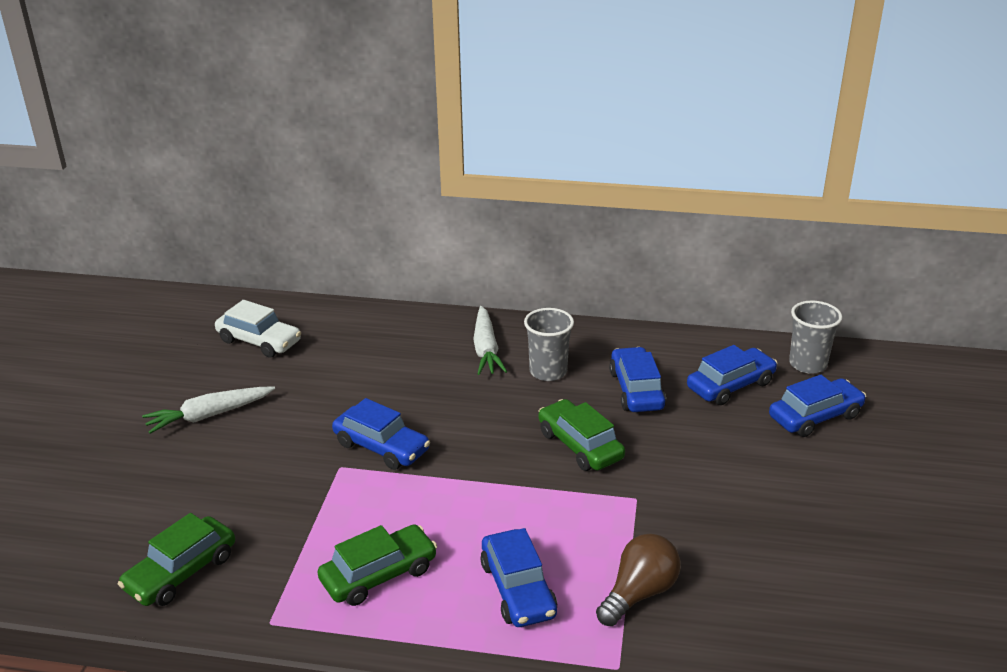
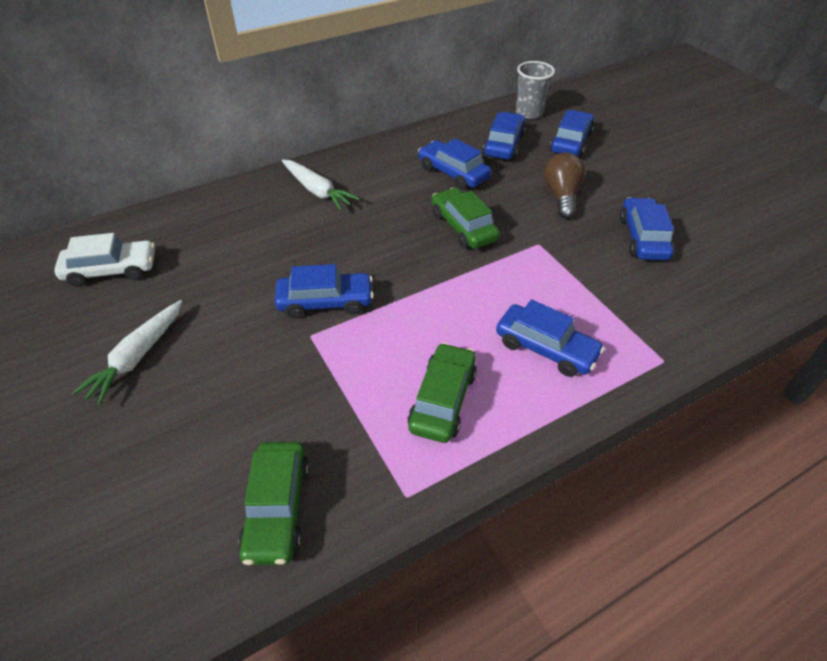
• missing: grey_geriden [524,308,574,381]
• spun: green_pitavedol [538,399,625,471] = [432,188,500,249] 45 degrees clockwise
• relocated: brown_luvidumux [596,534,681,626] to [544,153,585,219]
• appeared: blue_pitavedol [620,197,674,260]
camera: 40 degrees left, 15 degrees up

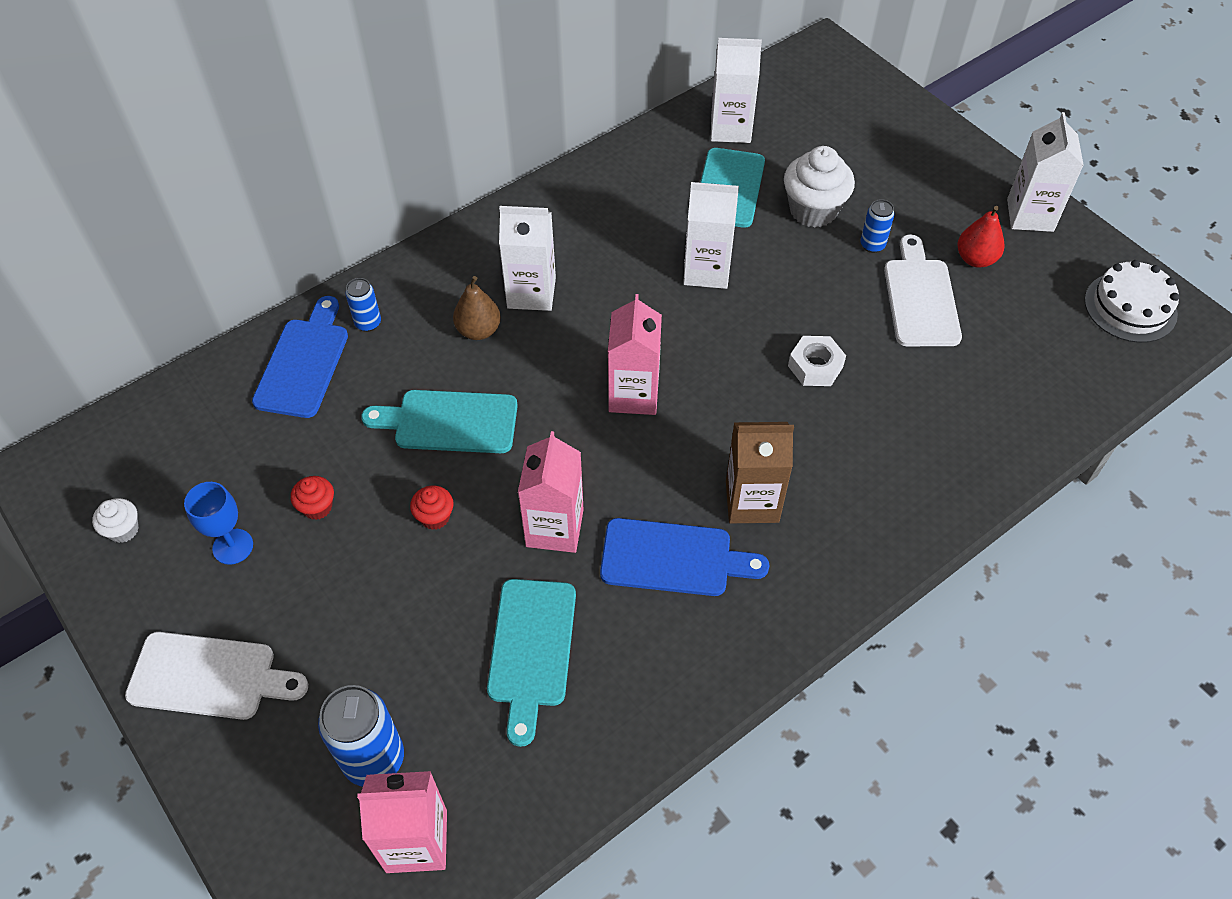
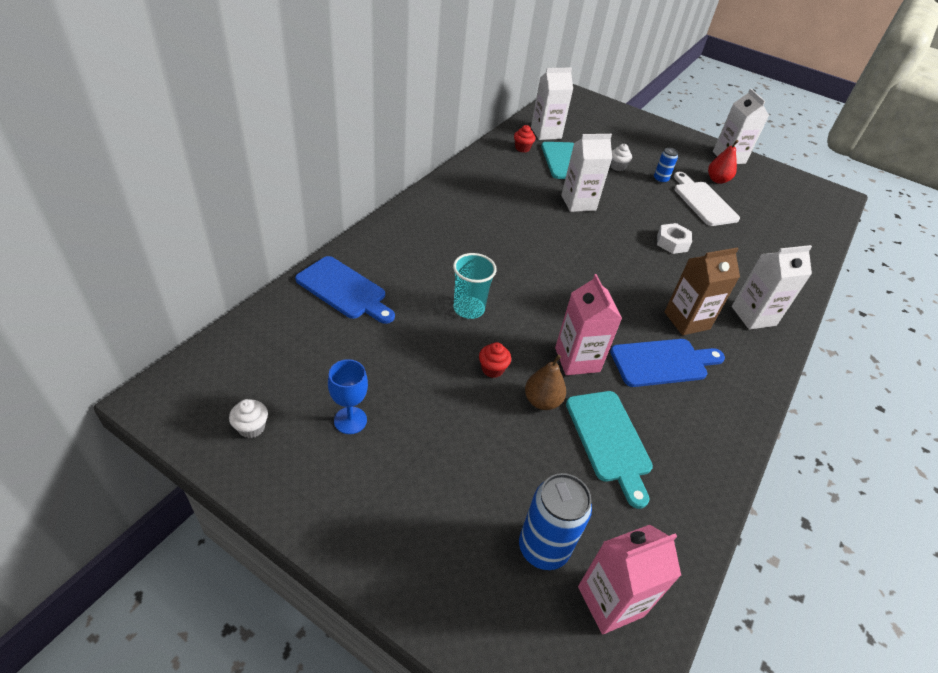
• missing: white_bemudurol [125,632,308,720]
• spun: blue_bemudurol [252,296,348,418] = [295,256,395,324] 135 degrees clockwise
• relocated: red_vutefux [291,476,334,520] to [514,125,536,153]
• missing: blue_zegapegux [345,278,381,332]
• exchanged: turquoise_bemudurol [361,390,518,453] to turquoise_geriden [453,253,497,319]
• relocated: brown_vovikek [453,276,501,340] to [525,355,566,410]
• relocated: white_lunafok [499,206,556,311] to [732,245,812,330]
• missing: pink_lunafok [608,294,662,415]
• size: white_vutefux [784,146,855,228] = [610,144,632,171] x0.52
• missing: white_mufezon [1085,260,1179,343]
camera: 25 degrees left, 10 degrees down

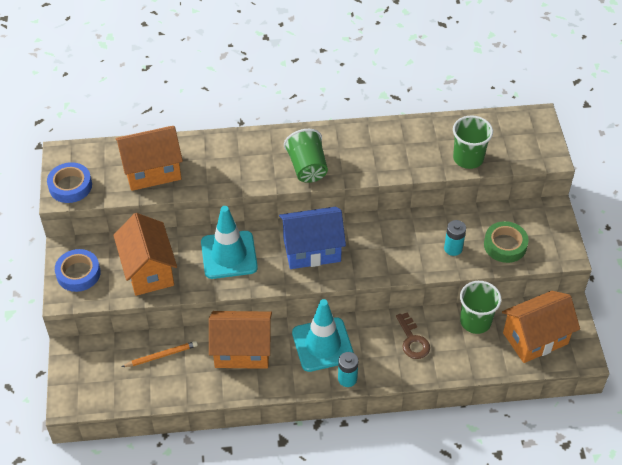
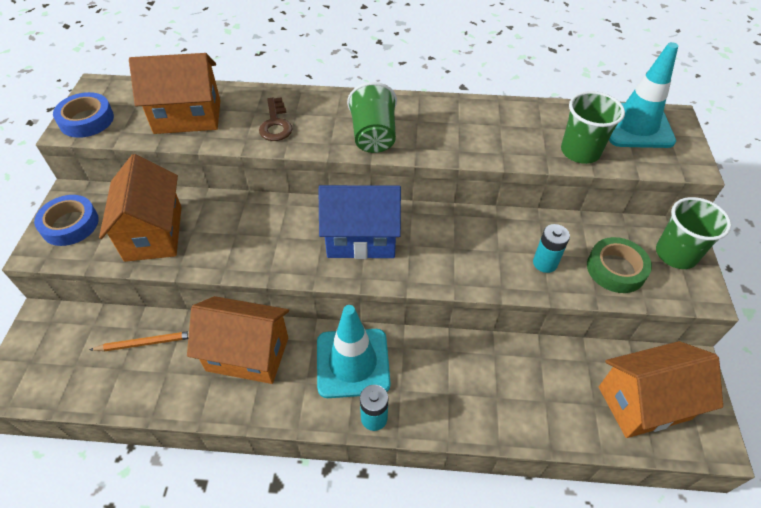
• relocated: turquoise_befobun [201,206,258,279] to [609,42,678,148]
• relocated: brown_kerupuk [396,312,430,359] to [259,97,292,141]
• relocated: green_geriden [460,281,501,334] to [656,197,731,269]
camera: 10 degrees right, 0 degrees up

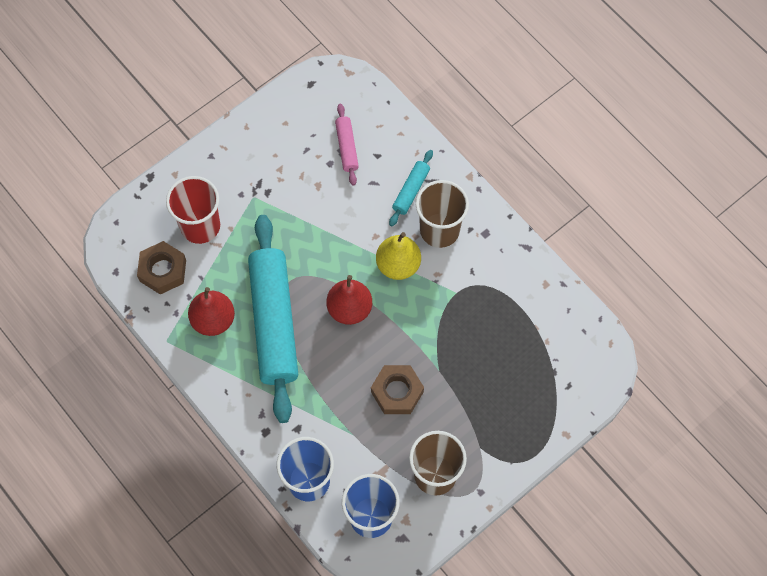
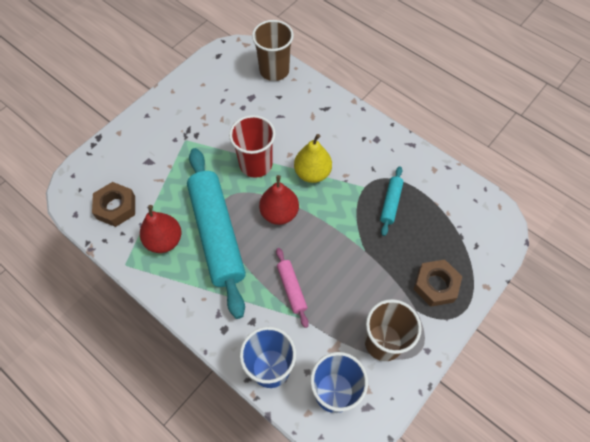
• relocated: red_geriden [166,176,220,244] to [229,115,276,178]
• relocated: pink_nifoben [335,104,359,186] to [276,248,309,328]
• relocated: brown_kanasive [371,365,424,414] to [413,260,462,307]
• relocated: turquoise_nifoben [389,150,433,226] to [380,166,404,236]
• relocated: brown_geriden [416,180,469,248] to [252,20,294,81]
camera: 10 degrees left, 5 degrees down

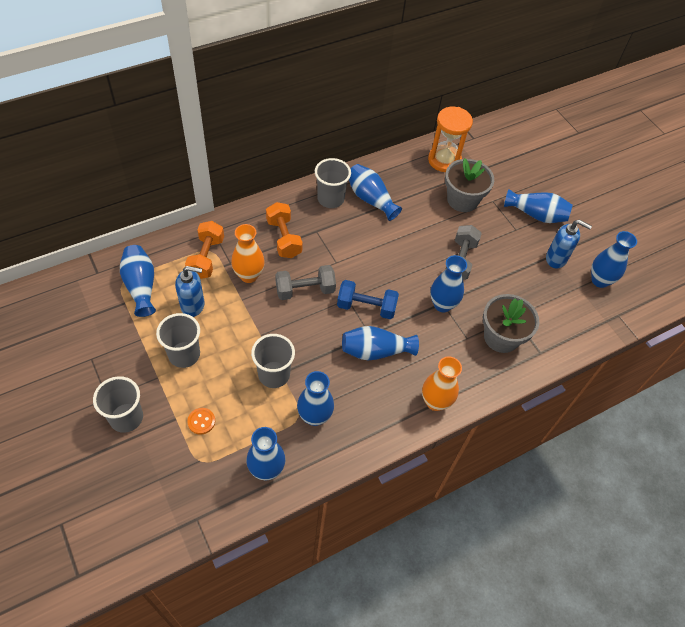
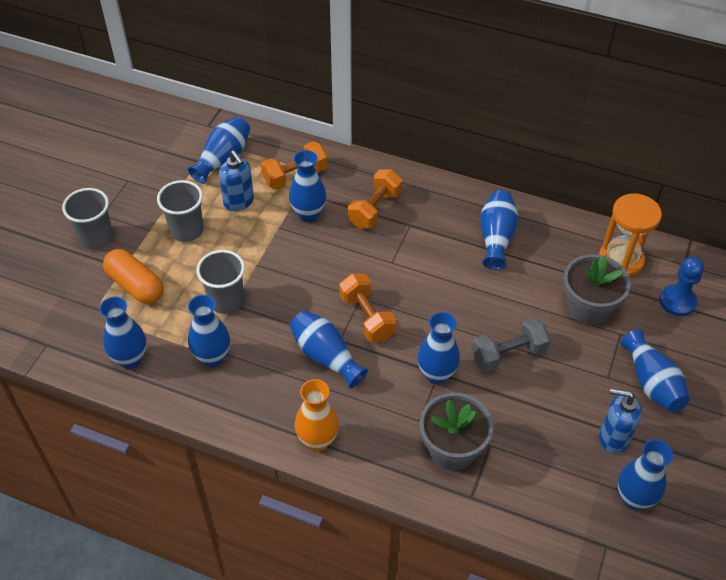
• exchanged: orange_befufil [187,408,215,435] to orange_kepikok [103,249,164,304]
• colour: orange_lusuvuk [231,224,265,283] to blue_lusuvuk [289,150,326,222]
• missing: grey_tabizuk [275,265,336,300]
• missing: grey_geriden [315,158,351,208]
• colour: blue_tabizuk [337,280,399,319] to orange_tabizuk [339,273,396,342]
• spun: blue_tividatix [546,220,592,269] = [599,388,642,454] 120 degrees clockwise
• appeared: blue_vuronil [659,257,704,316]
camera: 55 degrees right, 5 degrees down

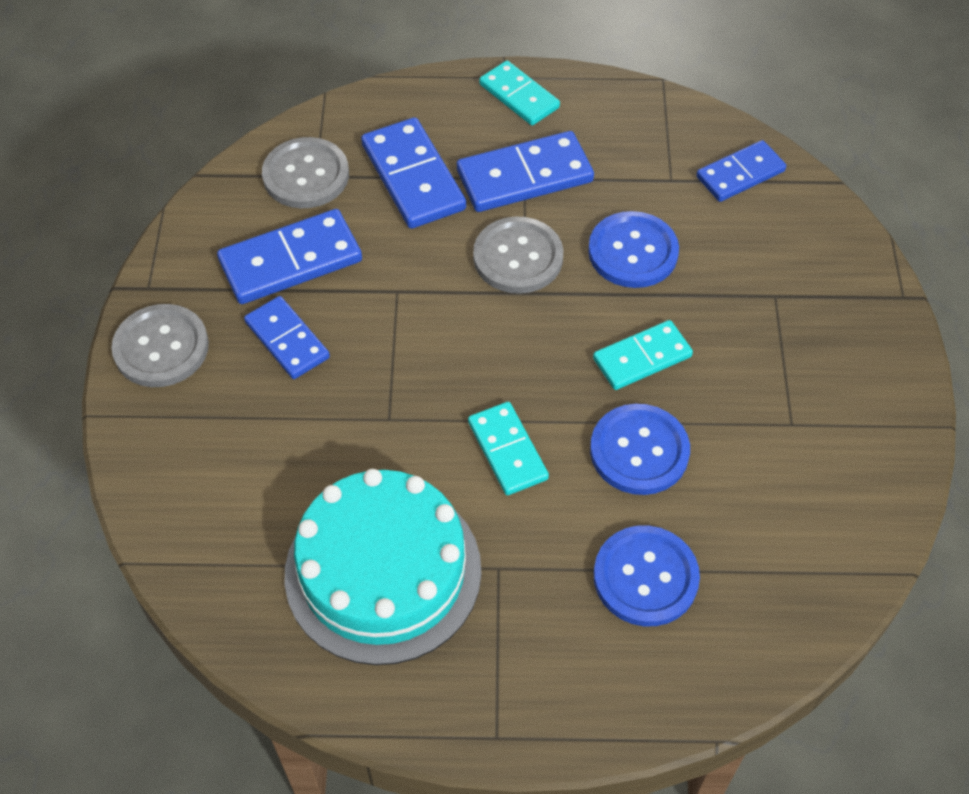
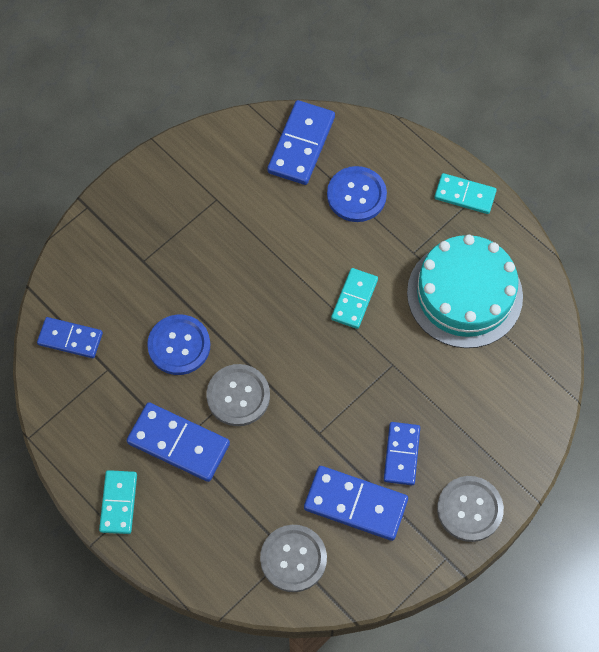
• relocated: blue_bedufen [361,117,466,229] to [267,100,335,185]
• missing: blue_befufil [590,404,690,495]
• relocated: turquoise_bedufen [593,320,693,390] to [434,173,497,214]
camera: 135 degrees left, 10 degrees up

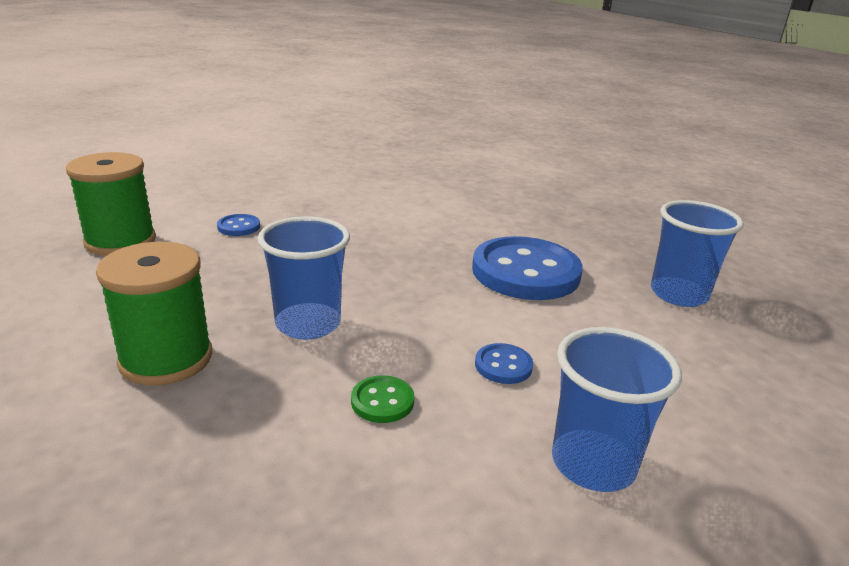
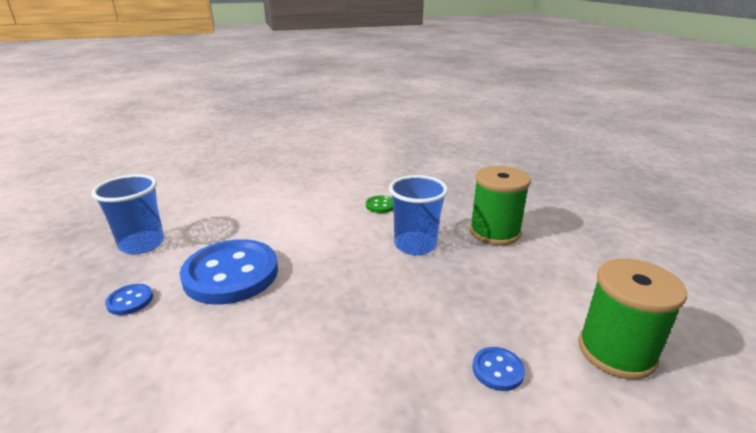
• relocated: blue_befufil [475,343,533,384] to [105,284,153,315]
• missing: blue_geriden [552,327,682,492]
camera: 165 degrees left, 0 degrees up

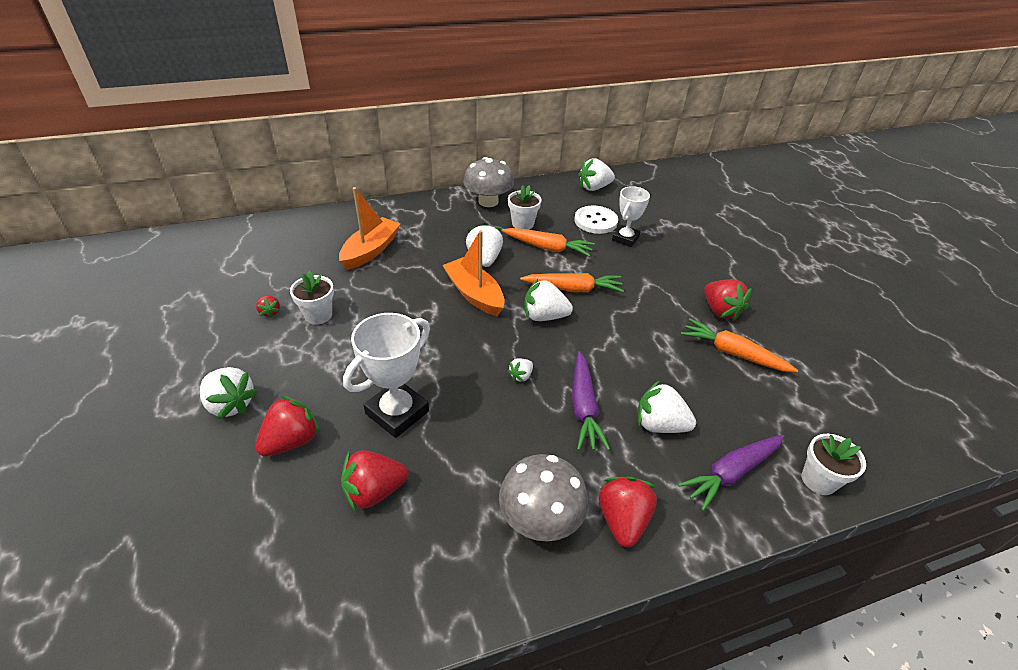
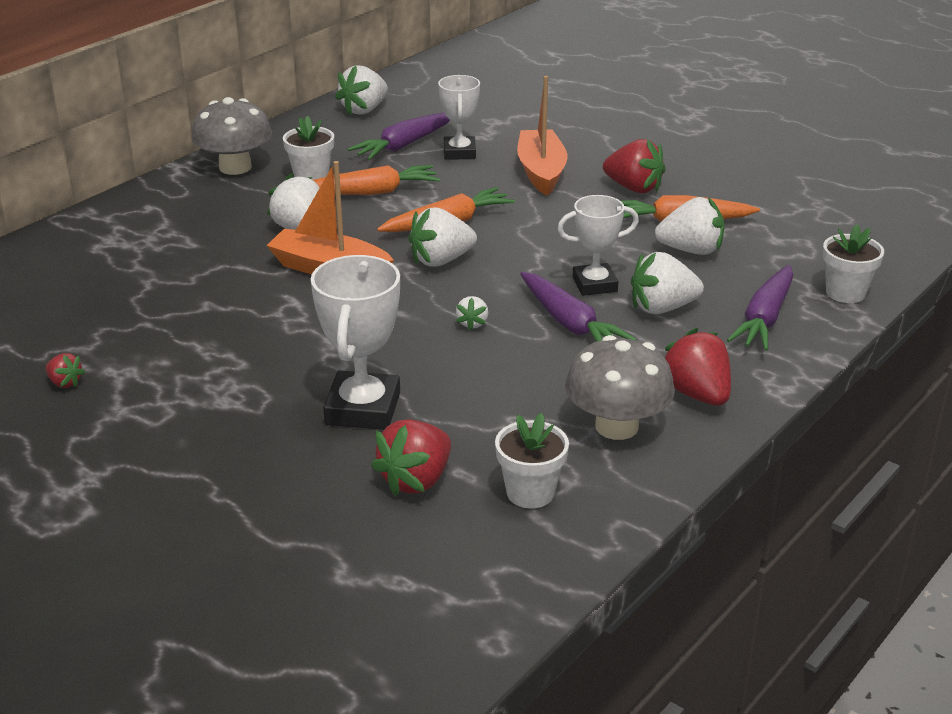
• relocated: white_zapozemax [200,367,258,419] to [655,197,725,255]
• missing: red_zapozemax [256,395,320,456]
• relocated: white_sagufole [290,271,334,325] to [495,413,569,508]
• relocated: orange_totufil [339,187,400,270] to [517,76,567,196]
• exchanged: white_befufil [574,206,618,234] to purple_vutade [347,113,450,160]
• appeared: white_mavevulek [558,195,639,296]
camera: 30 degrees left, 10 degrees down

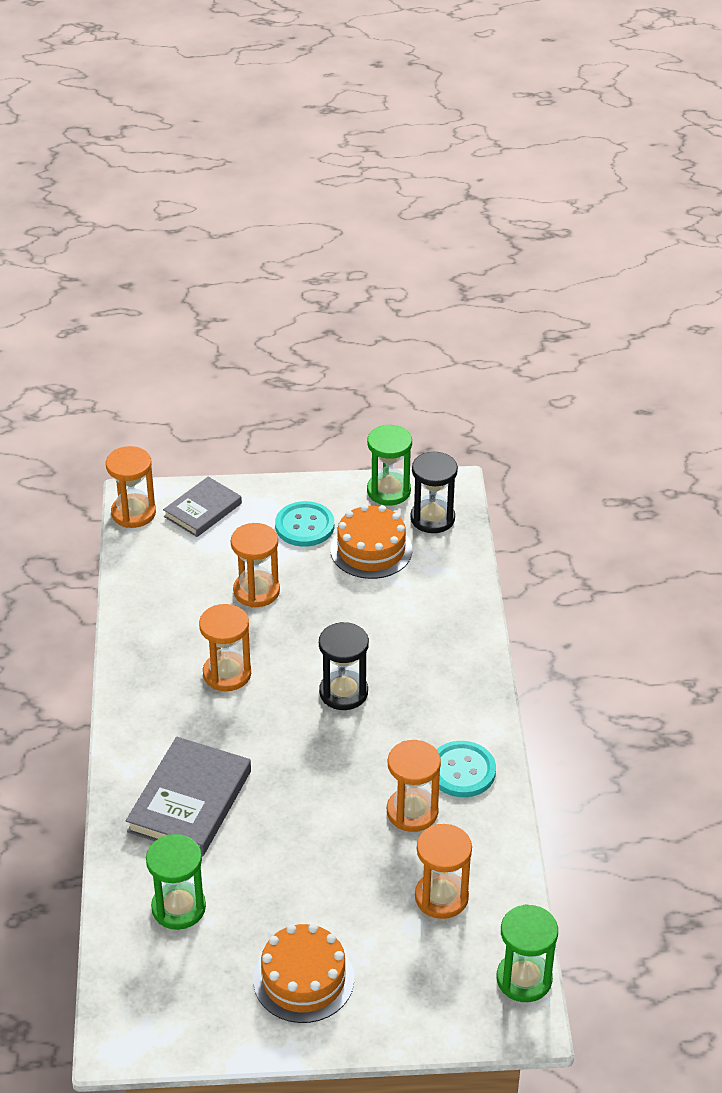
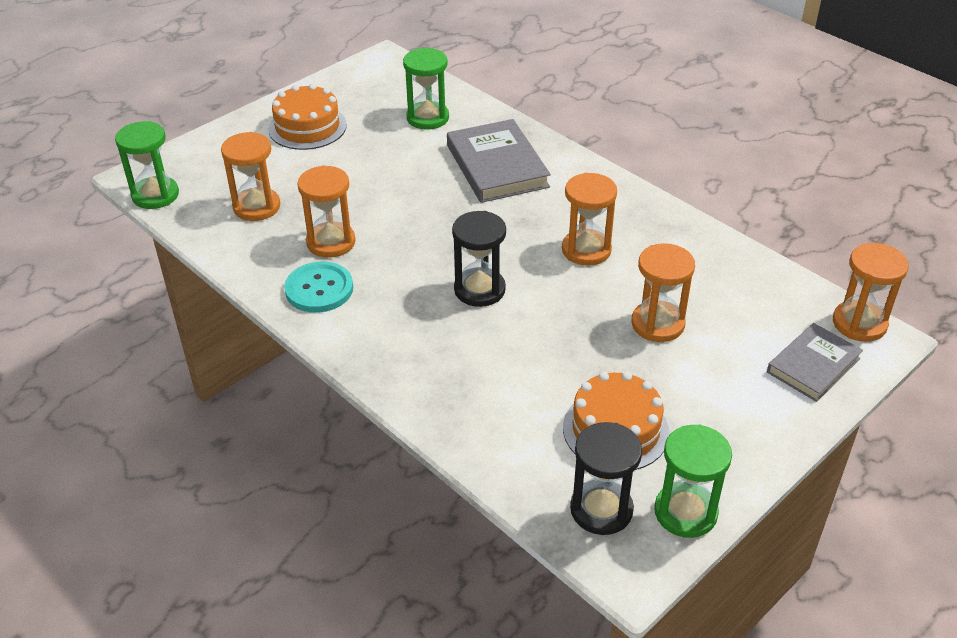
• spun: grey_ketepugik [163,477,242,537] = [767,323,863,402] 45 degrees clockwise
• missing: turquoise_befufil [275,501,334,547]
camera: 140 degrees right, 0 degrees up

